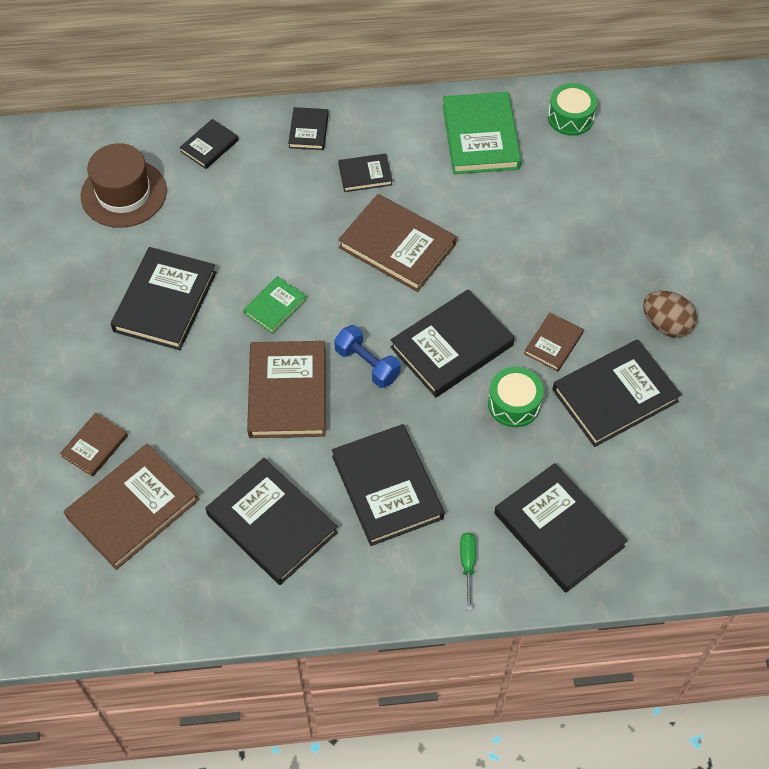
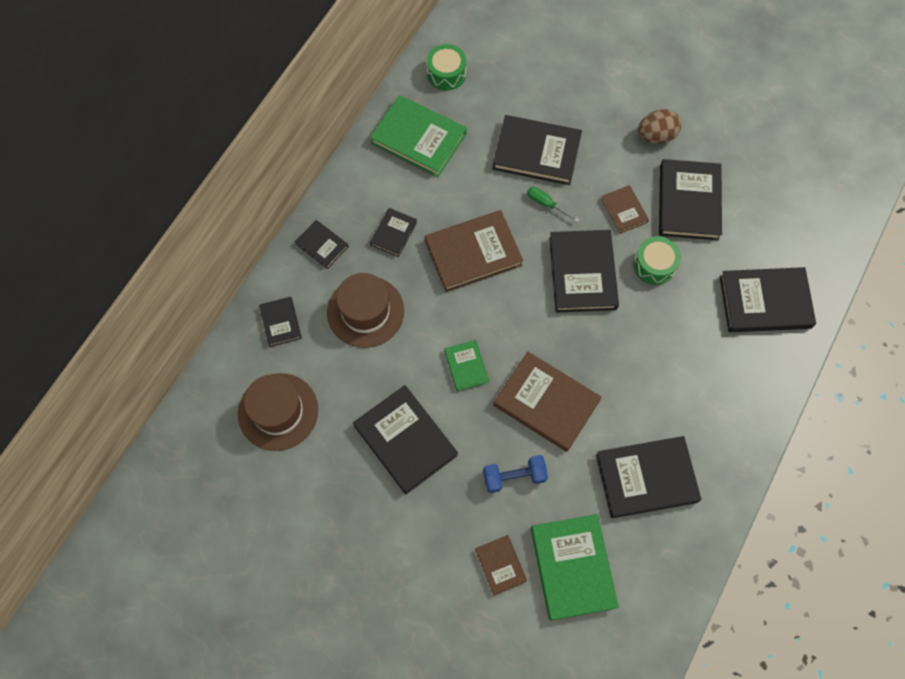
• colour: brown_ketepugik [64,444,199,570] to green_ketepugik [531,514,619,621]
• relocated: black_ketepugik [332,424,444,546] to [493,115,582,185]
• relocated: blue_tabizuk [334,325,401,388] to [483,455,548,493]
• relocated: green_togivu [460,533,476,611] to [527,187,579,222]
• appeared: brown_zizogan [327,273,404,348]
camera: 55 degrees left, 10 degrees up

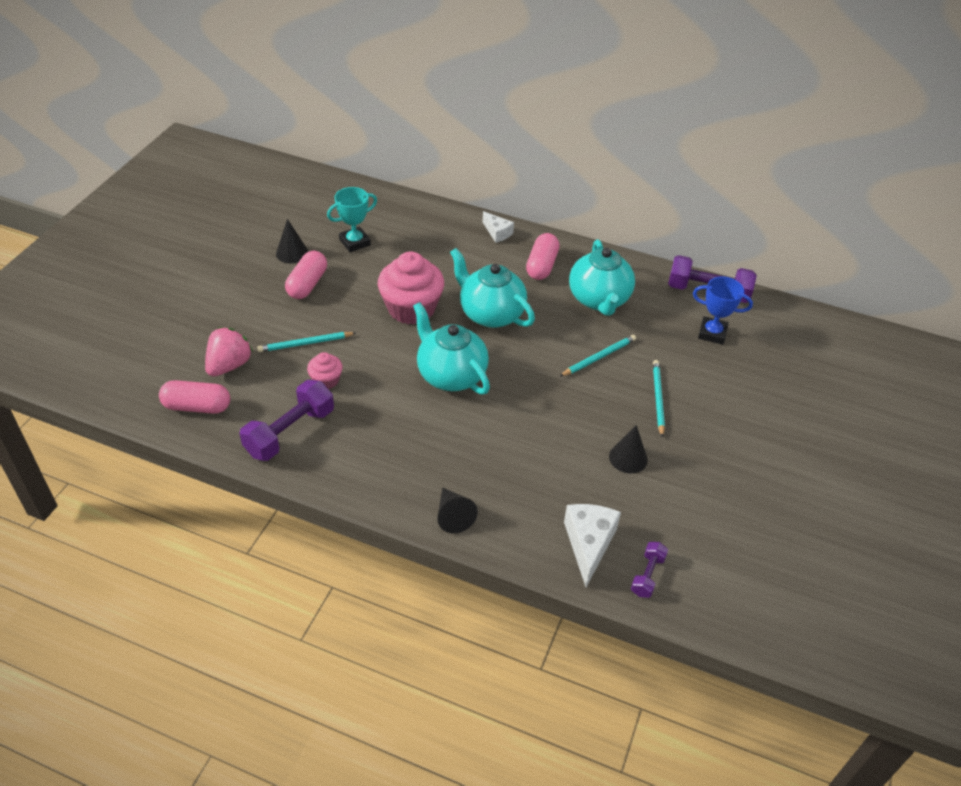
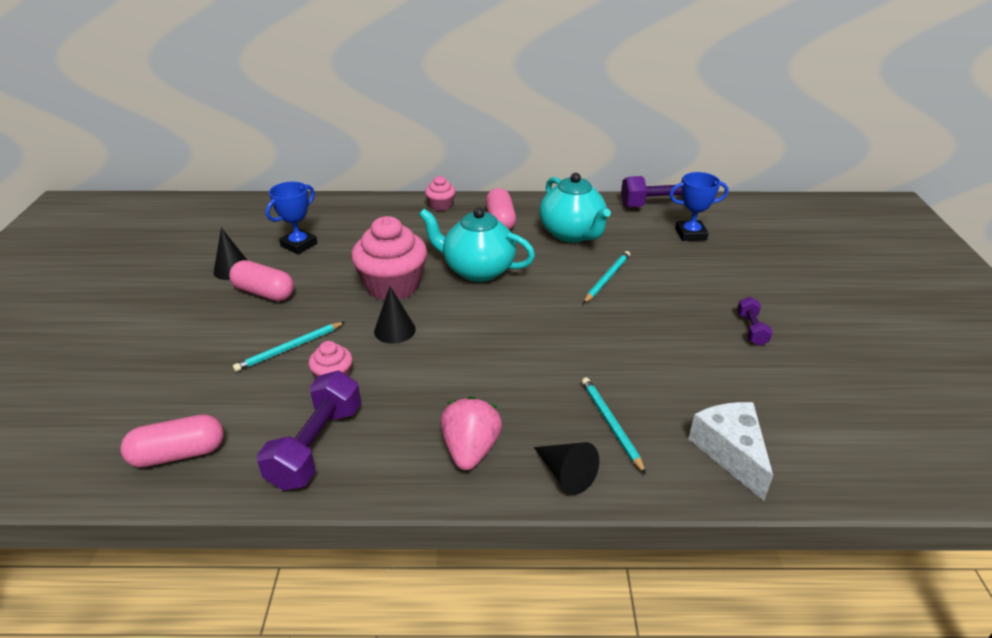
• relocated: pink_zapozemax [205,327,253,377] to [440,396,502,470]
• spun: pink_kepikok [285,251,327,299] = [229,260,294,301] 60 degrees counterclockwise
• colour: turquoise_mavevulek [327,187,377,252] to blue_mavevulek [266,182,317,254]
• missing: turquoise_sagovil [413,302,490,395]
• exchanged: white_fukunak [483,211,514,243] to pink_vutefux [425,176,456,211]
• relocated: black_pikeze [609,425,648,473] to [374,286,416,344]
• relocated: purple_tabizuk [631,542,668,598] to [737,297,773,346]
• relocated: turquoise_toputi [653,360,665,438] to [582,377,646,474]
camera: 20 degrees left, 10 degrees down

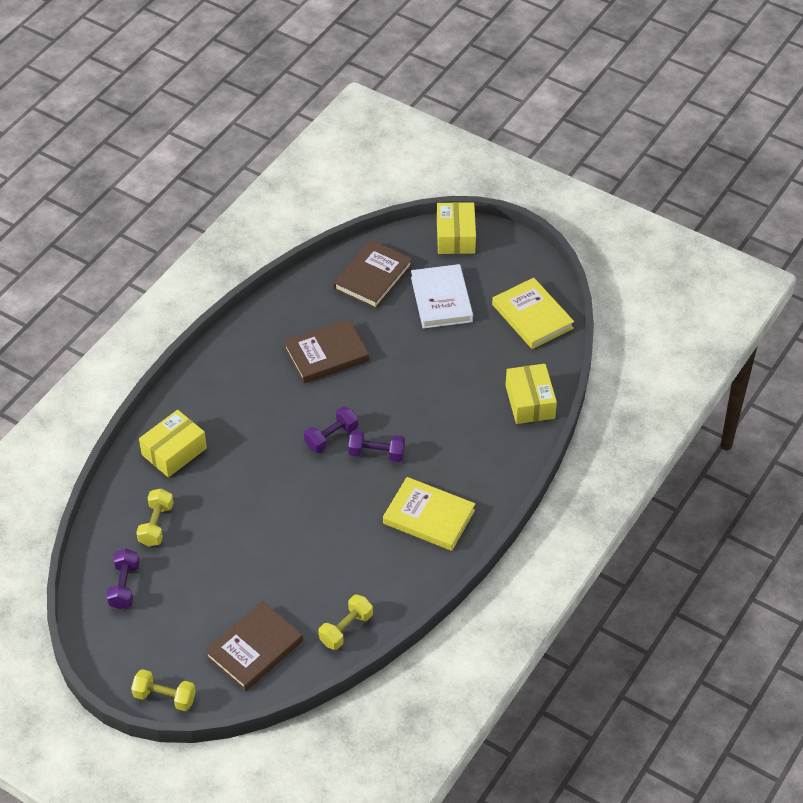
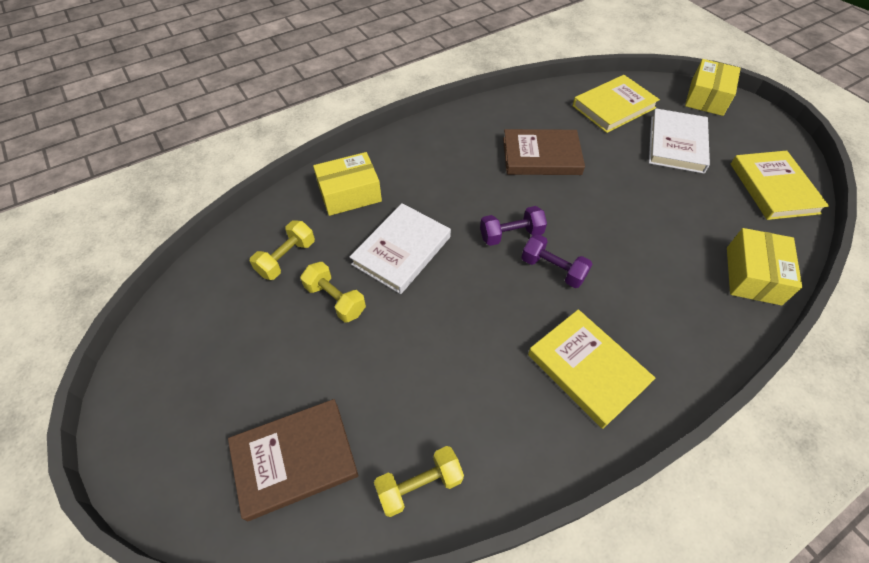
• missing: purple_tabizuk [106,549,140,609]
• relocated: yellow_tabizuk [131,669,196,711] to [300,262,366,323]
• colour: brown_ketepugik [333,240,412,309] to yellow_ketepugik [573,75,660,133]
• appeared: white_ketepugik [350,203,451,294]
camera: 25 degrees right, 5 degrees up

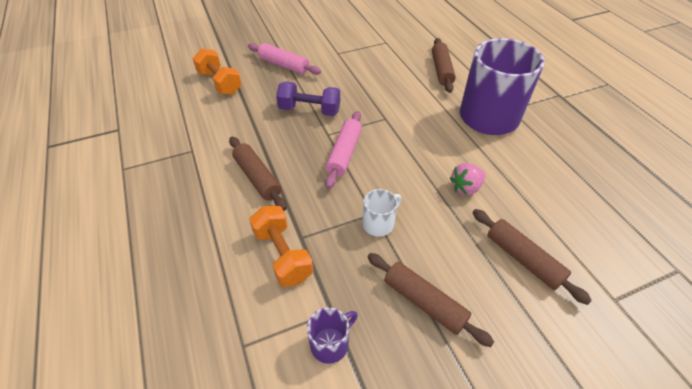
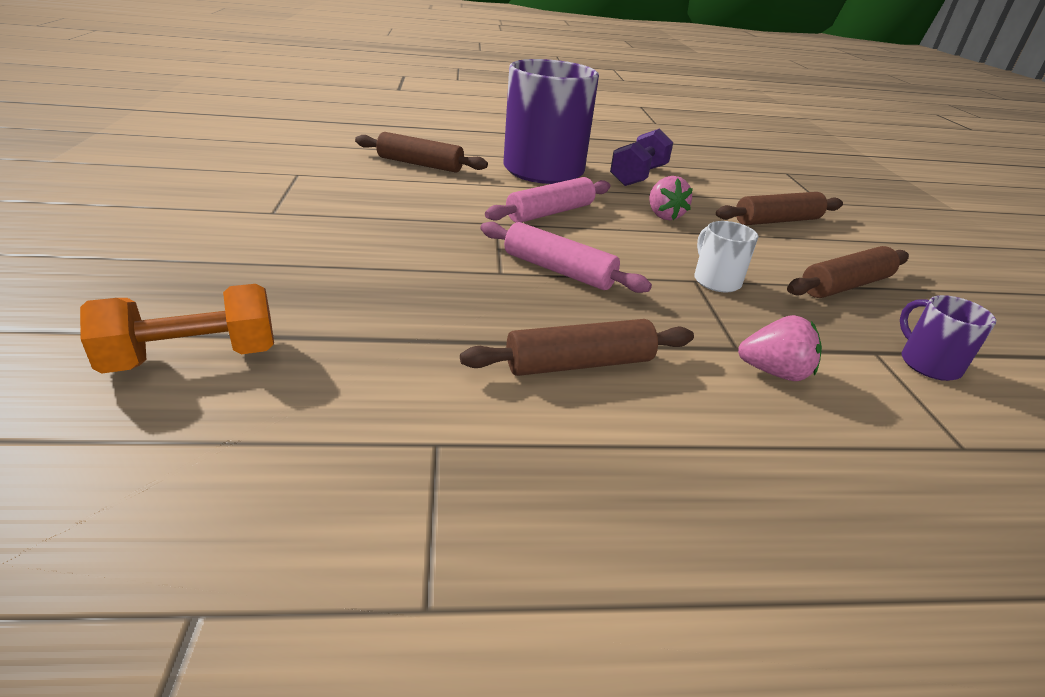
• relocated: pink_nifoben [248,43,321,75] to [485,177,610,223]
• exchanged: orange_tabizuk [249,206,313,287] to pink_zapozemax [738,315,822,381]
• relocated: purple_tabizuk [276,81,340,116] to [610,129,674,186]
camera: 75 degrees left, 15 degrees down

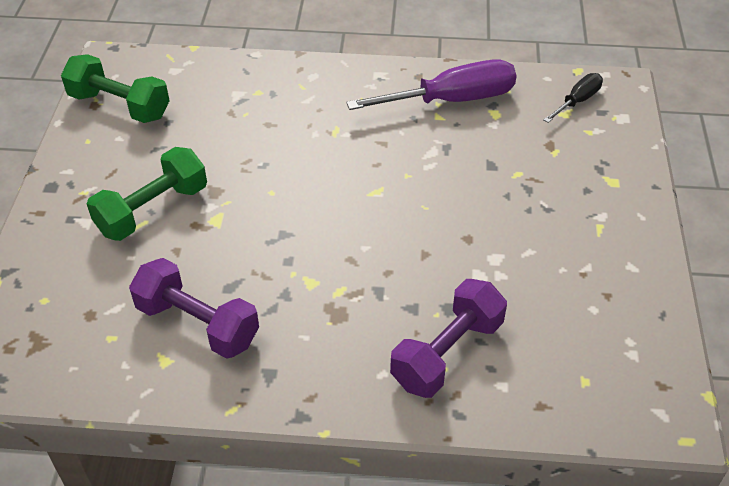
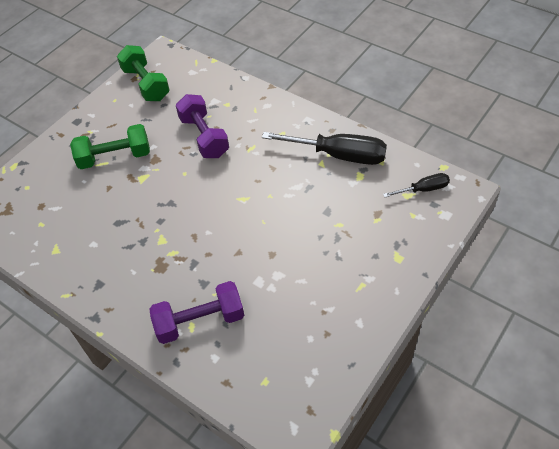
• relocated: purple_tabizuk [129,258,259,359] to [176,94,229,158]
• colour: purple_togivu [346,59,517,110] to black_togivu [262,132,387,165]
camera: 35 degrees right, 5 degrees up

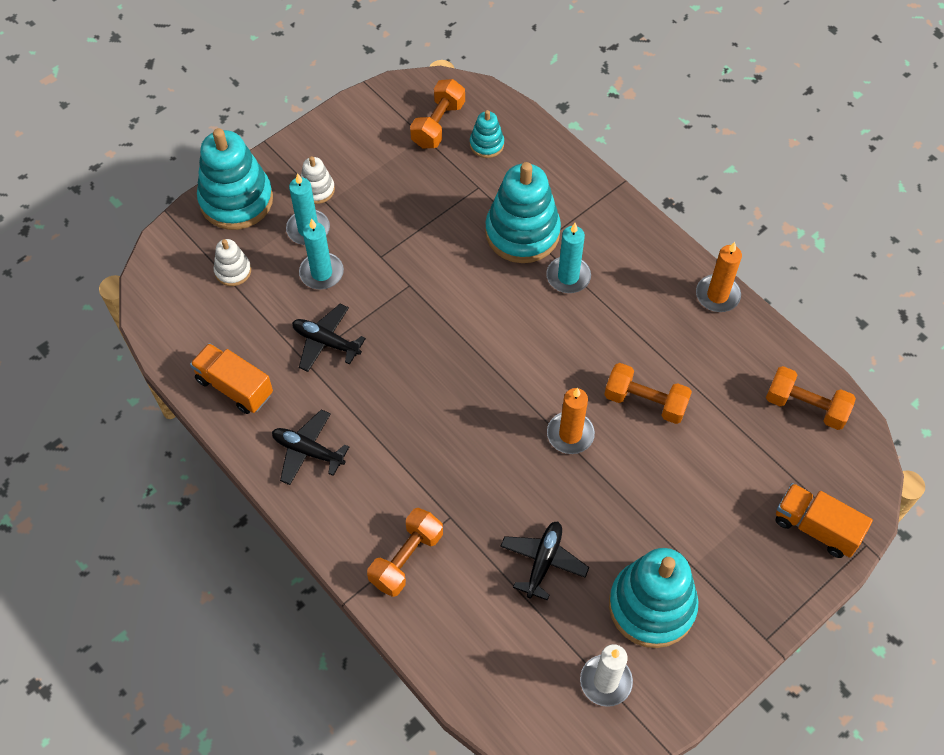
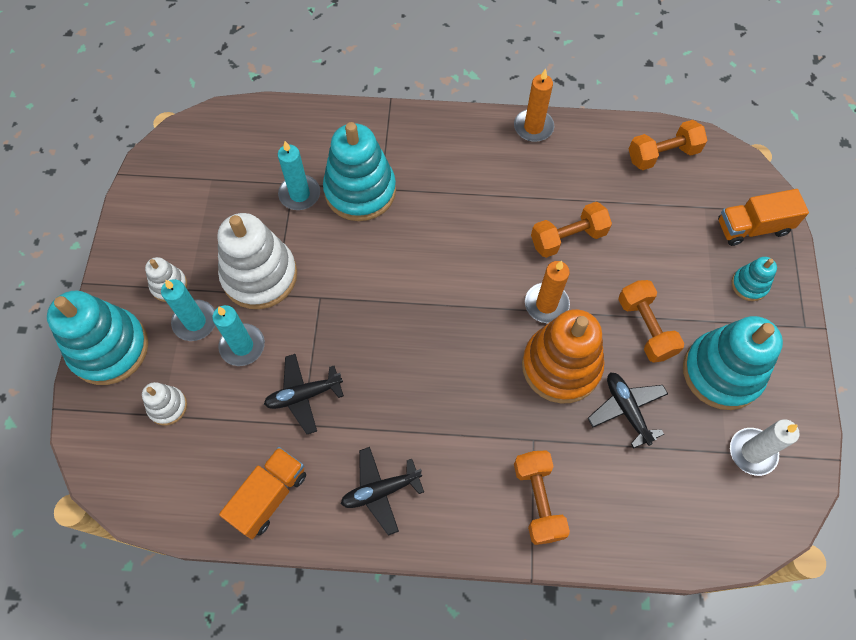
• spun: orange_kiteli [190,343,273,414] = [219,447,306,539] 135 degrees clockwise
• relocated: orange_tabizuk [410,79,465,148] to [618,280,684,363]
• relocated: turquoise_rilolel [470,110,504,158] to [732,257,777,301]
• relocated: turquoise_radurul [546,223,591,293] to [278,141,320,210]
• appeared: white_rilolel [217,213,297,309]
• appeared: orange_rilolel [522,309,604,403]
camera: 45 degrees left, 5 degrees up

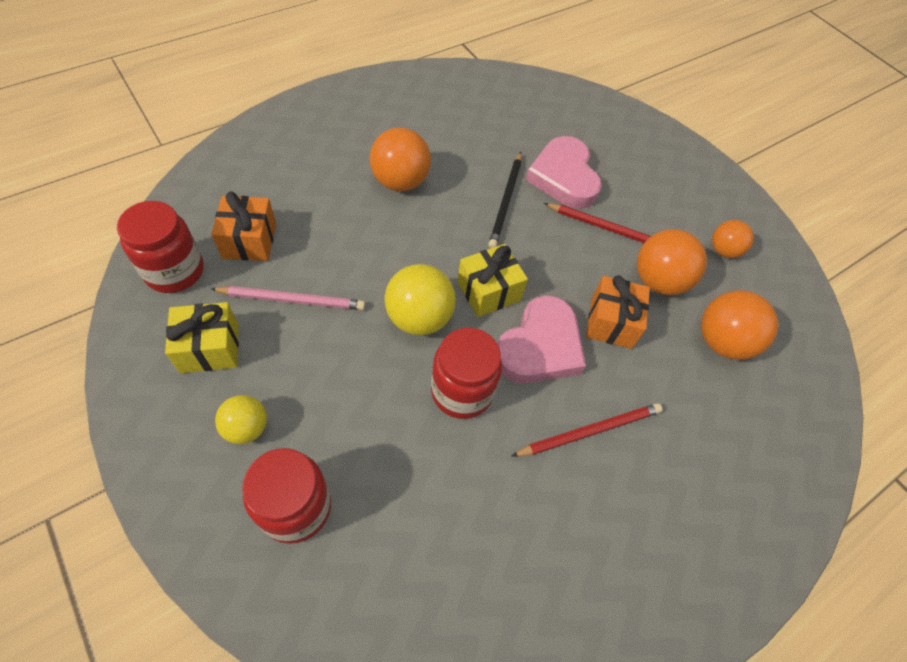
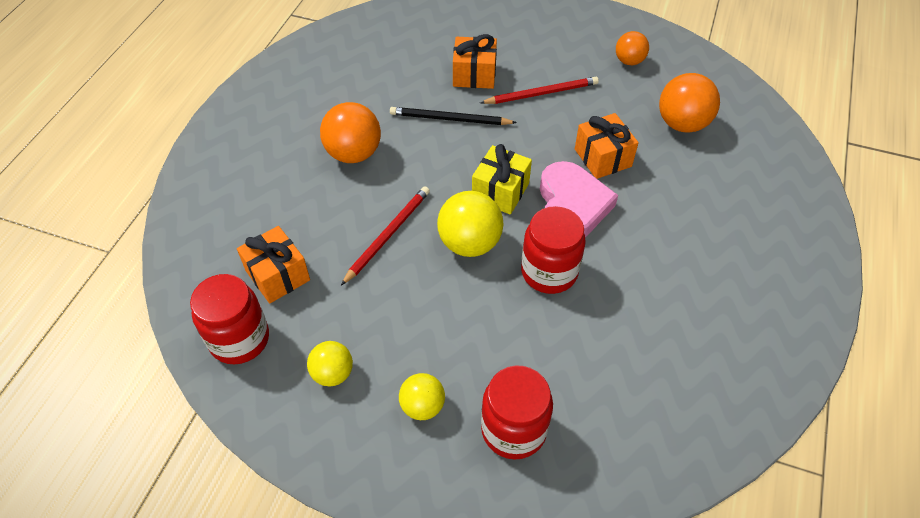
• exchanged: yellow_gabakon [165,302,239,373] to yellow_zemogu [307,341,353,386]
• missing: pink_toputi [211,286,365,310]
• spun: black_toputi [488,152,522,248] = [390,107,517,125] 120 degrees clockwise
• relocated: red_toputi [512,403,662,457] to [341,186,430,285]
• exchanged: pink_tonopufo [526,136,602,209] to orange_gabakon [453,34,497,89]
• missing: orange_zemogu [637,229,707,295]
camera: 30 degrees left, 5 degrees down

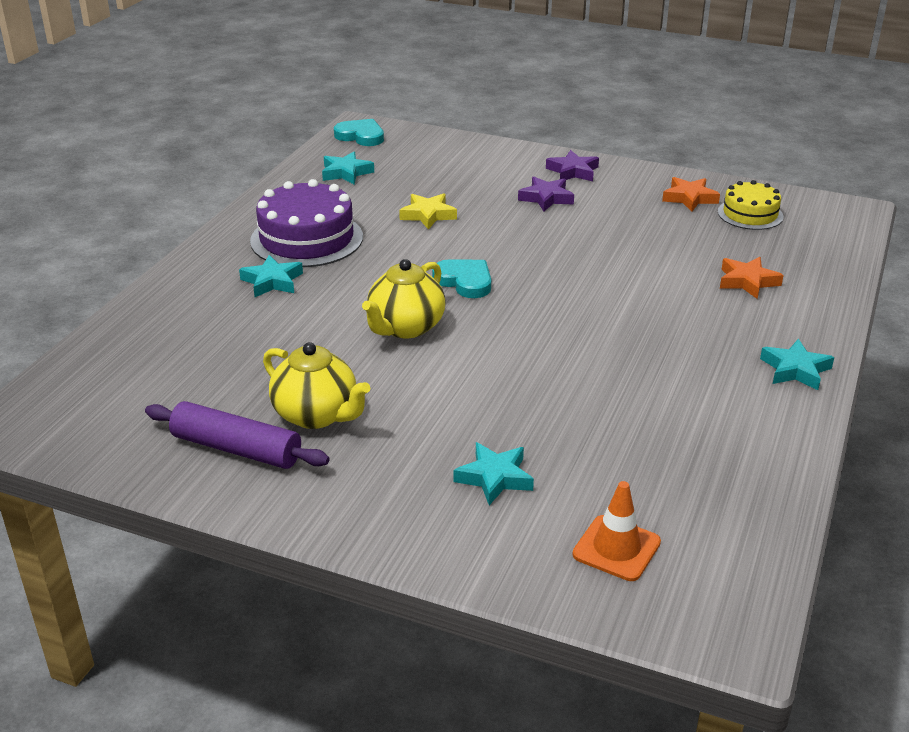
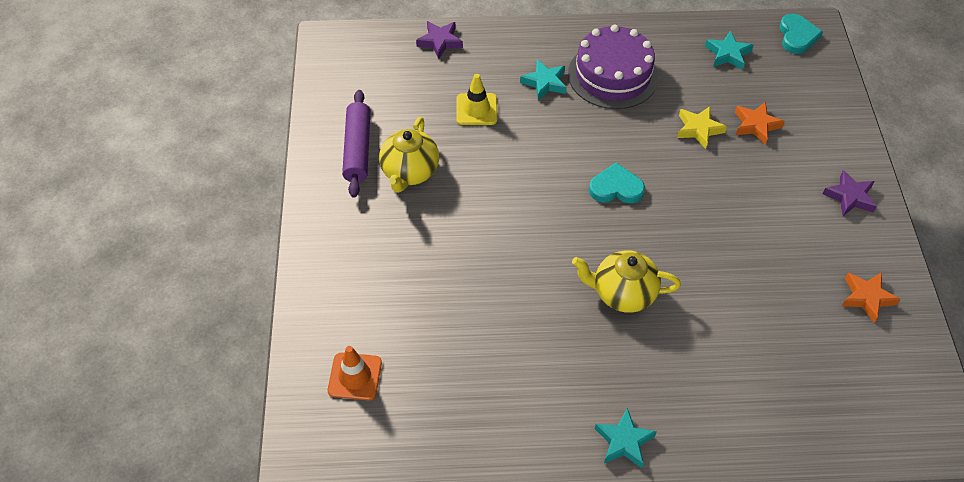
• relocated: yellow_sagovil [362,259,445,338] to [572,250,681,313]
• spun: turquoise_tonopufo [432,259,491,298] = [589,162,645,204] 105 degrees counterclockwise
• missing: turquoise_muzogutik [454,442,534,505]
• relocated: purple_muzogutik [518,177,574,211] to [416,21,463,59]
• missing: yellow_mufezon [718,180,783,230]
• relocated: orange_muzogutik [720,257,784,299] to [735,102,785,145]
• appeared: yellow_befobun [457,74,497,125]
camera: 65 degrees right, 20 degrees up

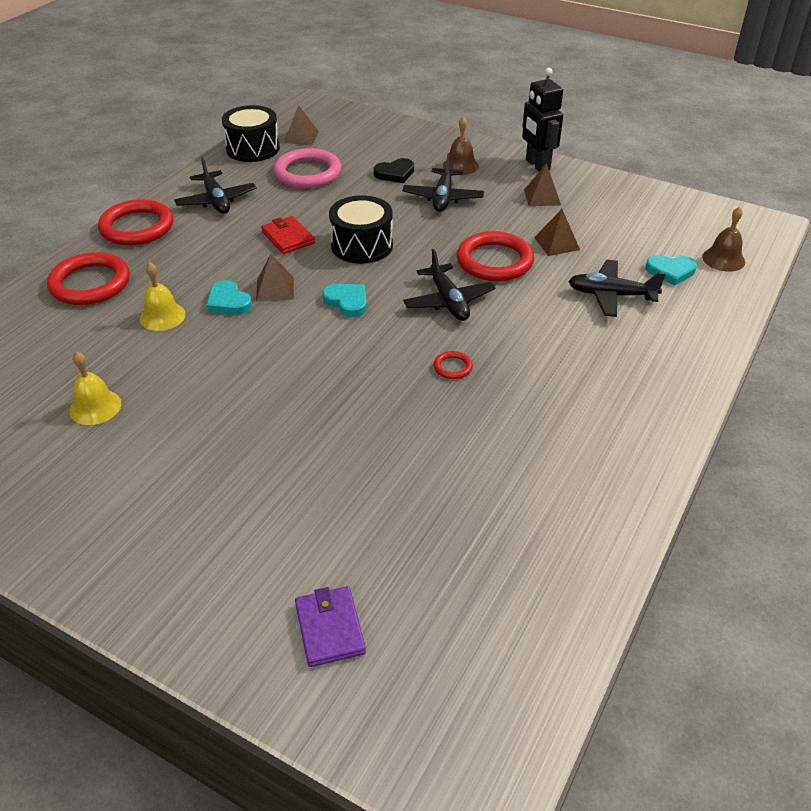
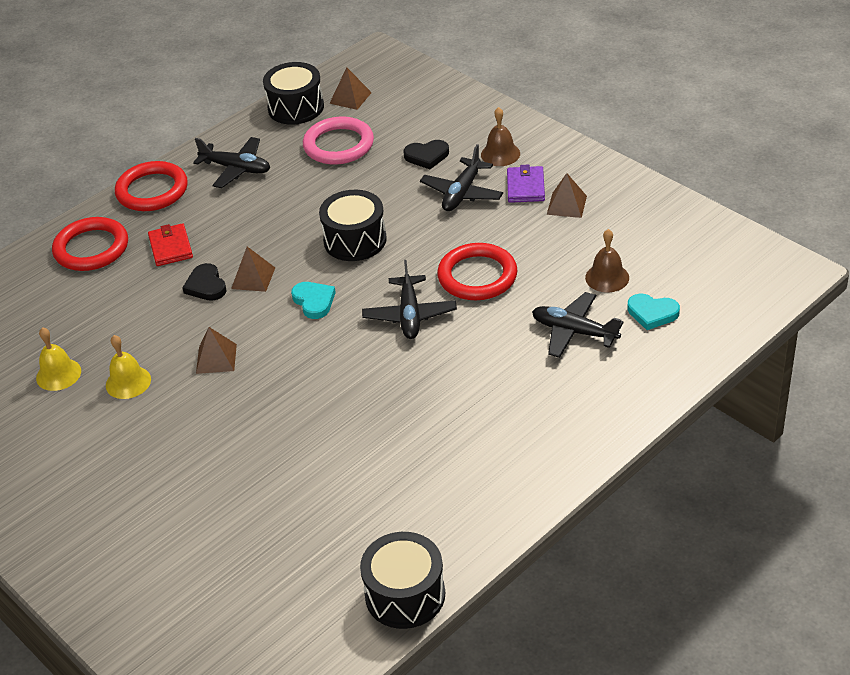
• relocated: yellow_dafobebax [140,262,186,331] to [106,335,151,399]
• spun: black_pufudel [174,157,257,214] = [193,137,270,188] 60 degrees counterclockwise
• colour: turquoise_tonopufo [206,280,252,315] to black_tonopufo [182,263,226,301]
• relocated: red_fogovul [261,216,315,254] to [148,223,193,266]
• relocated: purple_fogovul [295,586,366,667] to [507,165,545,203]
• missing: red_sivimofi [434,351,473,379]
• missing: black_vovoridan [522,68,563,171]
• relocated: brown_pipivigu [534,209,580,256] to [196,327,237,374]
• relocated: brown_dafobebax [702,206,745,272] to [585,229,629,293]
• appeared: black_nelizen [360,532,445,629]
camera: 20 degrees right, 0 degrees up

